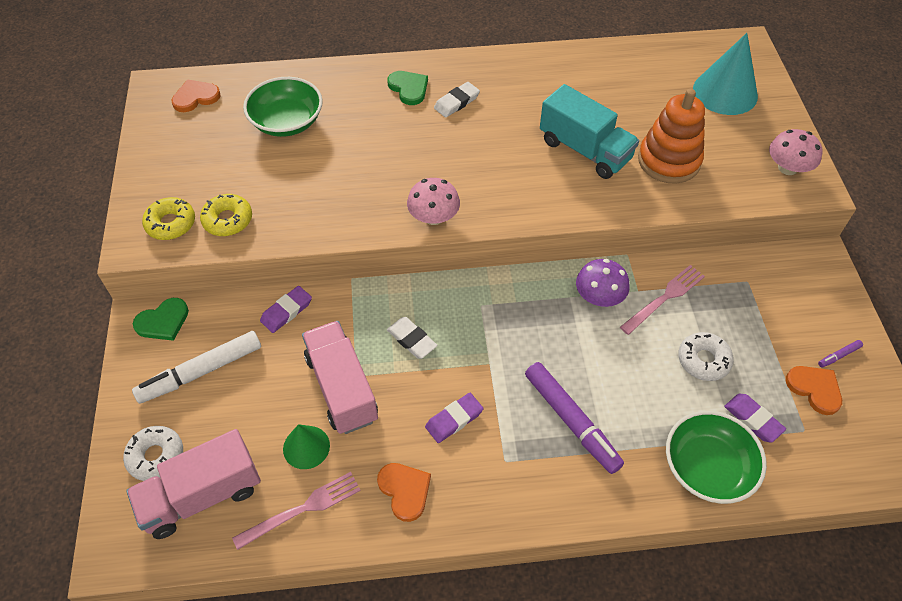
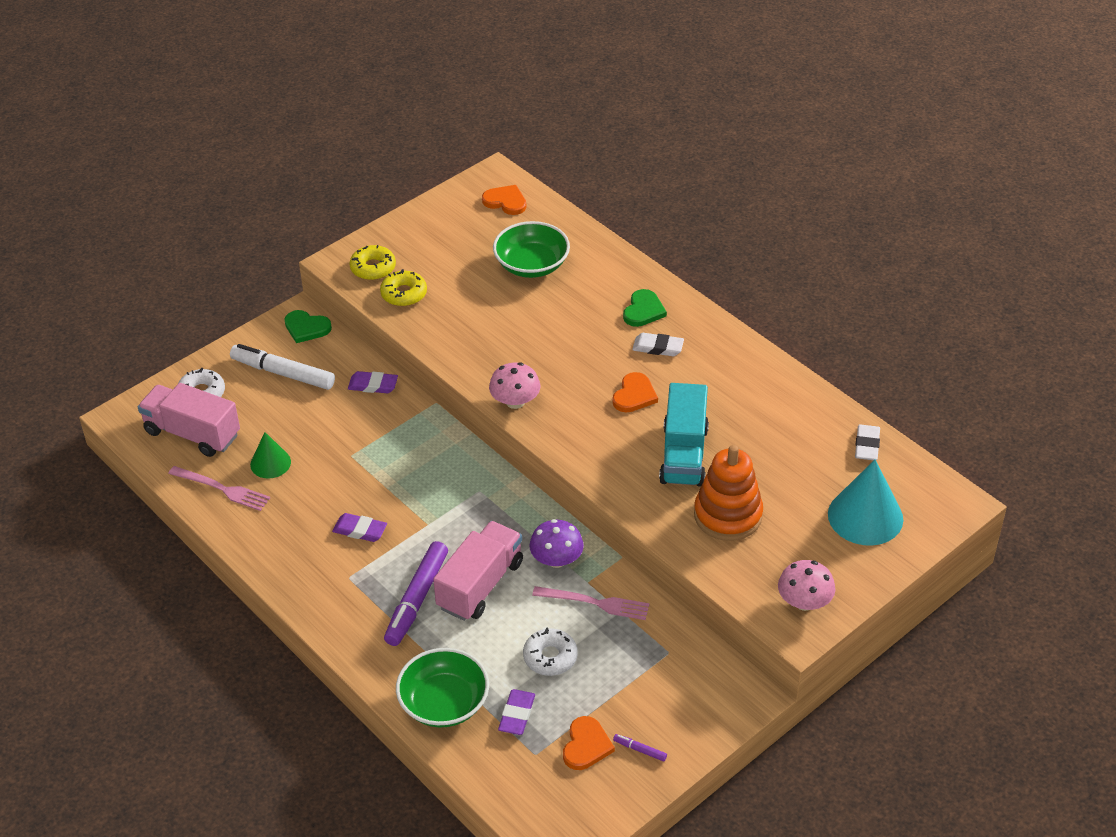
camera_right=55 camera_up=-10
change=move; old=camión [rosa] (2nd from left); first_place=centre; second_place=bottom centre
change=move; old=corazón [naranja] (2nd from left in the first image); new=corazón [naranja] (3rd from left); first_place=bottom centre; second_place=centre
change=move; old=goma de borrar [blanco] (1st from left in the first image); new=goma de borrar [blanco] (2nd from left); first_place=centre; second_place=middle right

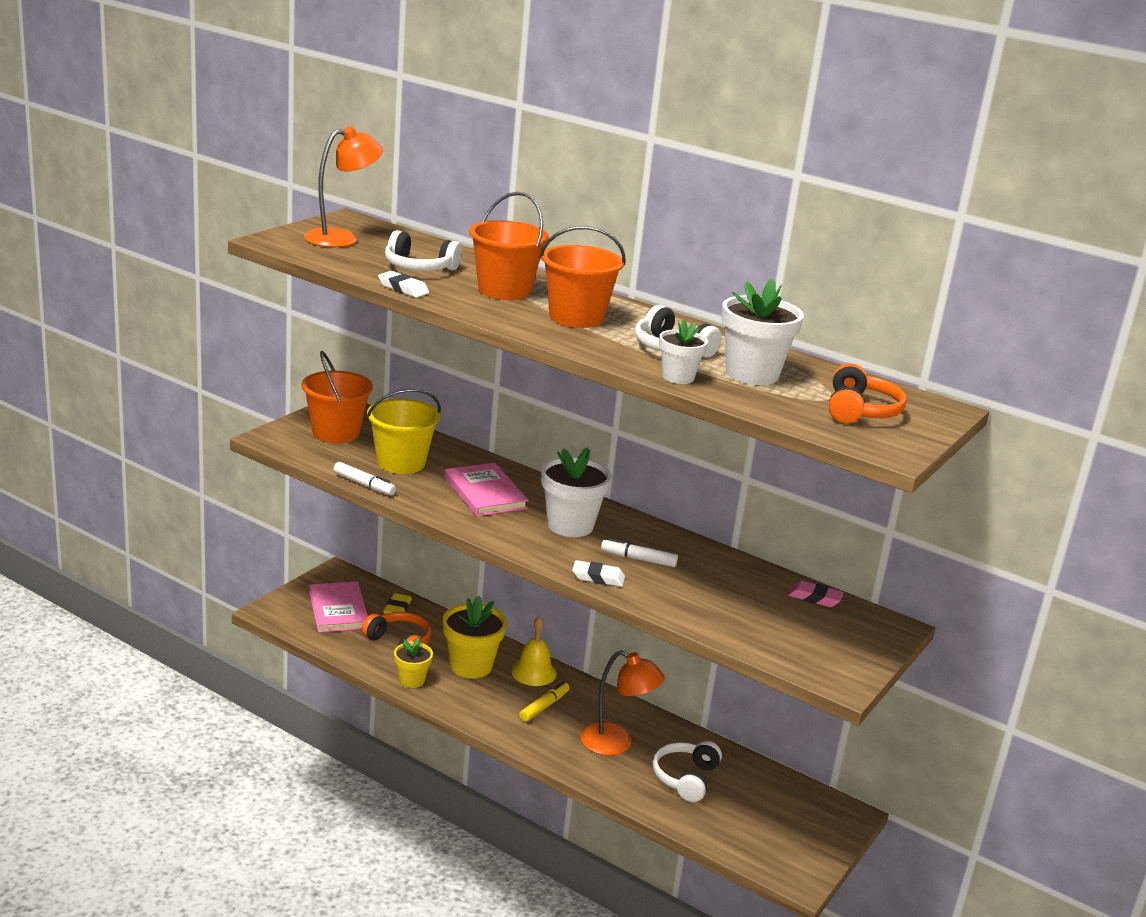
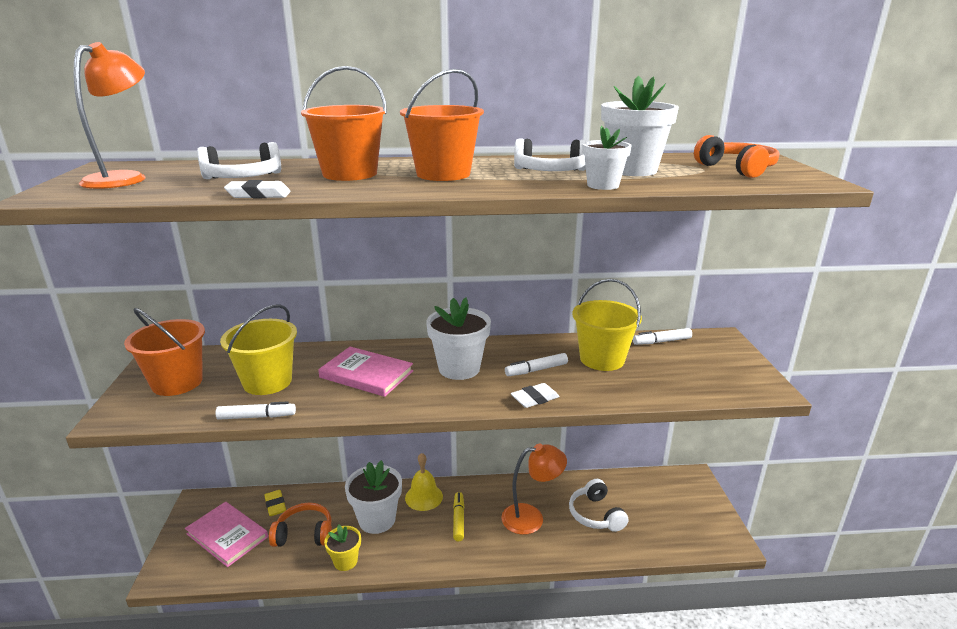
camera_right=-35 camera_up=0
change=recolor; old=maceta [amarillo] (2nd from left); new=maceta [blanco] (1st from left); first_place=bottom centre; second_place=bottom centre
change=replace; old=goma de borrar [rosa]; new=rotulador [blanco] (3rd from left); first_place=middle right; second_place=middle right
change=insert; new=balde [amarillo] (2nd from left); second_place=centre

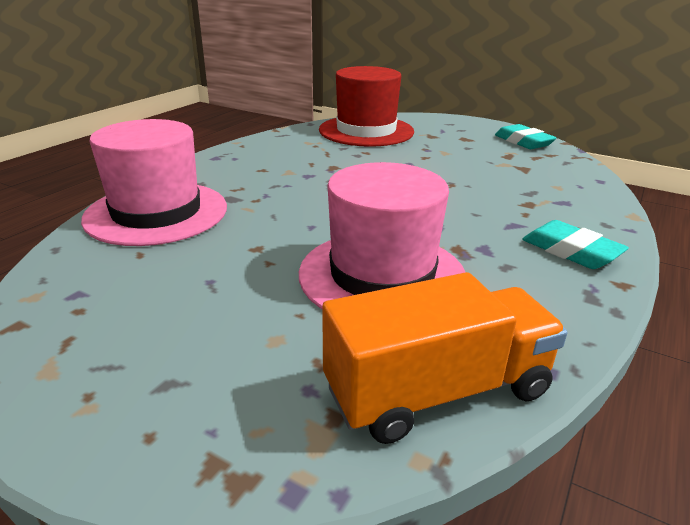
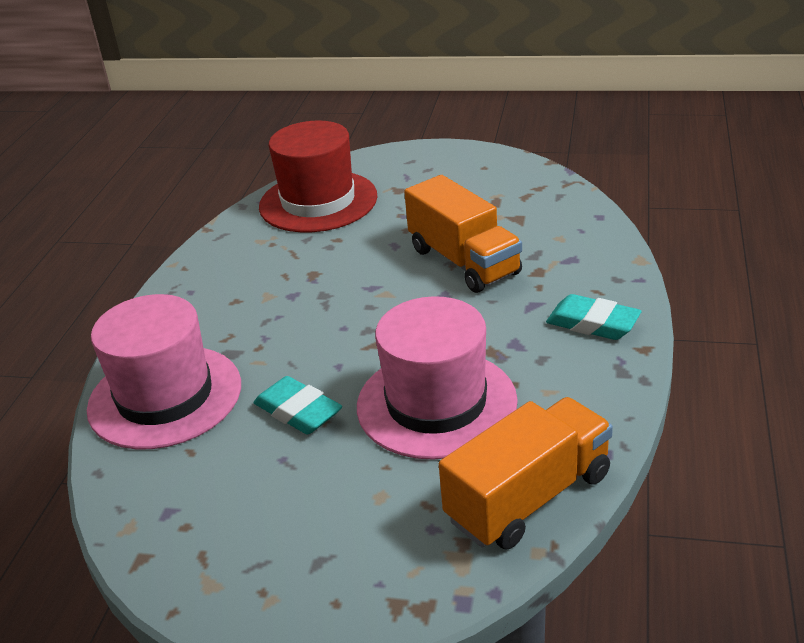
camera_right=-15 camera_up=5
change=move; old=goma de borrar [turquesa] (1st from left); first_place=top right; second_place=centre
change=insert; new=camión [naranja] (1st from left); second_place=centre

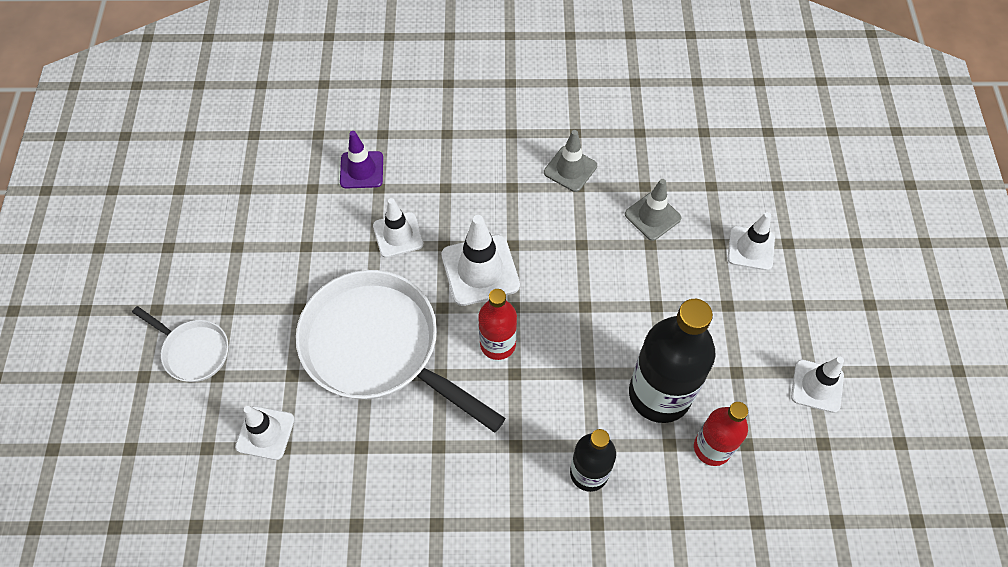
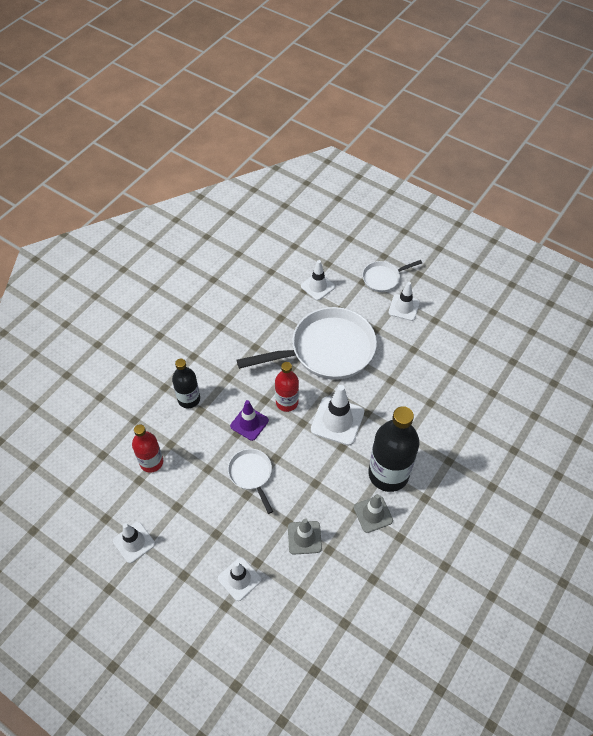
camera_right=125 camera_up=-5
change=move; old=cono de tráfico [morado]; first_place=top centre; second_place=centre
change=move; old=cono de tráfico [blanco] (2nd from left in the first image); new=cono de tráfico [blanco] (5th from left); first_place=centre; second_place=middle right
change=move; old=botella [negro] (2nd from left); first_place=middle right; second_place=centre
change=insert; new=sartén [blanco] (1st from left); second_place=centre

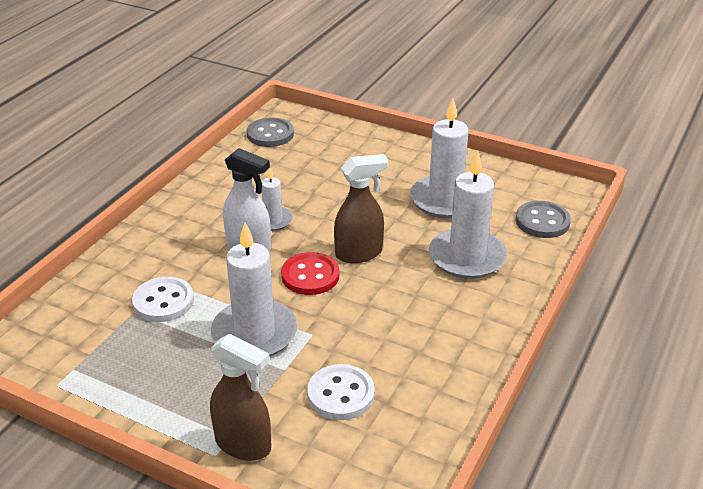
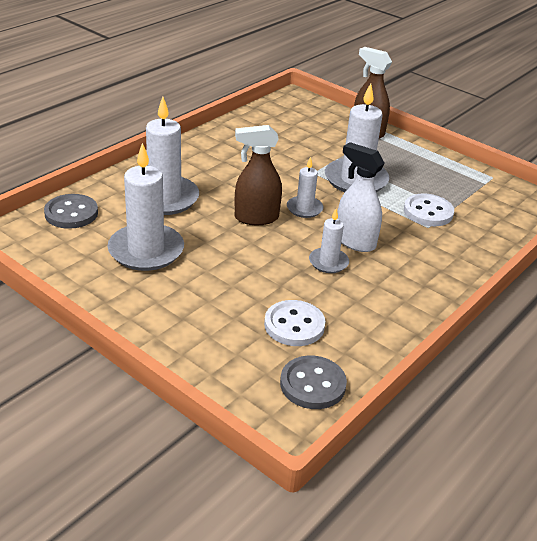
camera_right=-170 camera_up=0
change=replace; old=botón [rojo]; new=vela [blanco] (3rd from left); first_place=centre; second_place=centre
change=move; old=botón [blanco] (2nd from left in the first image); new=botón [blanco] (1st from left); first_place=bottom centre; second_place=centre

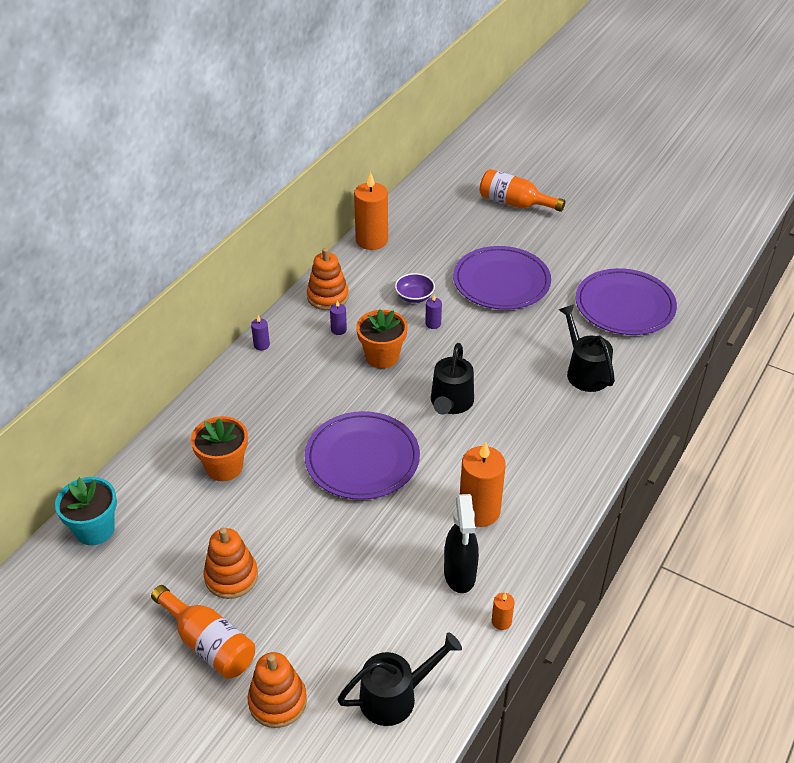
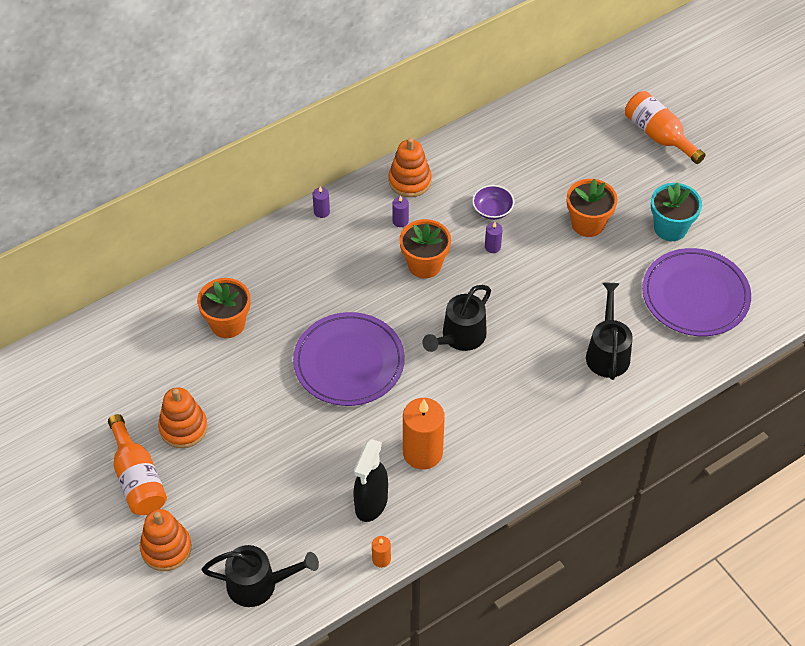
camera_right=25 camera_up=10
change=move; old=maceta [turquesa]; first_place=bottom left; second_place=top right
change=delete; old=vela [naranja] (1st from left); first_place=top centre
change=replace; old=plato [morado] (2nd from left); new=maceta [naranja] (3rd from left); first_place=centre; second_place=top right

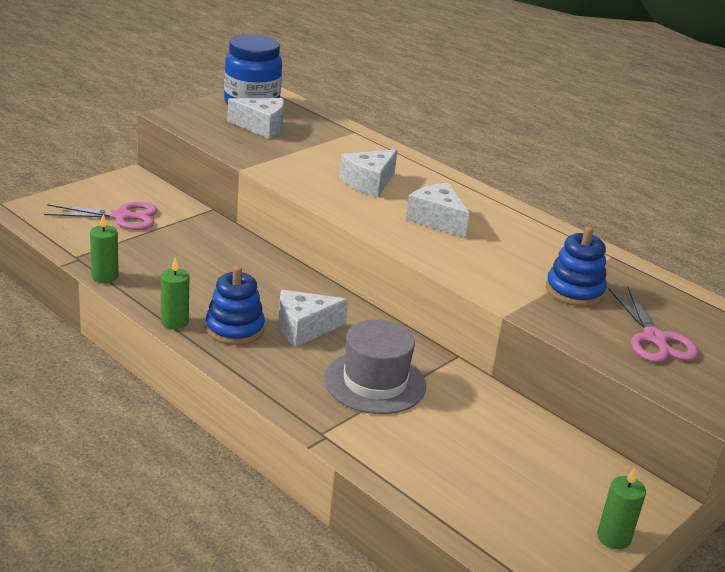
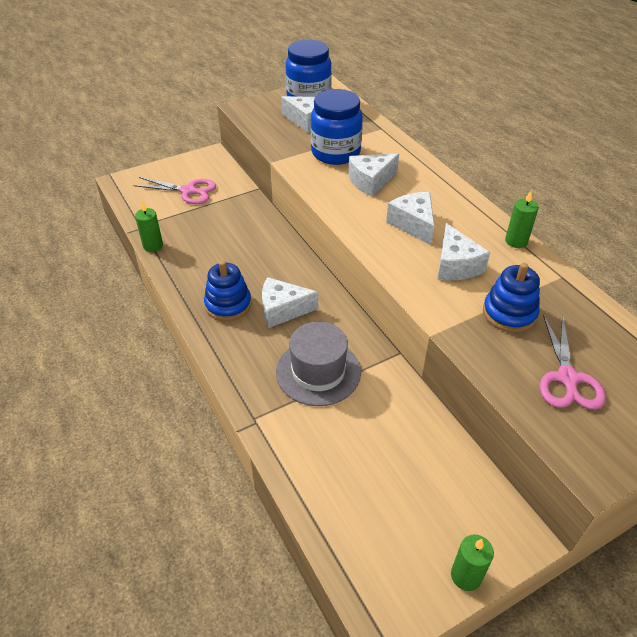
camera_right=20 camera_up=15
change=move; old=vela [verde] (2nd from left in the first image); new=vela [verde] (3rd from left); first_place=middle left; second_place=middle right
change=insert; new=tarro [azul] (2nd from left); second_place=top centre
change=insert; new=queso [blanco] (5th from left); second_place=middle right

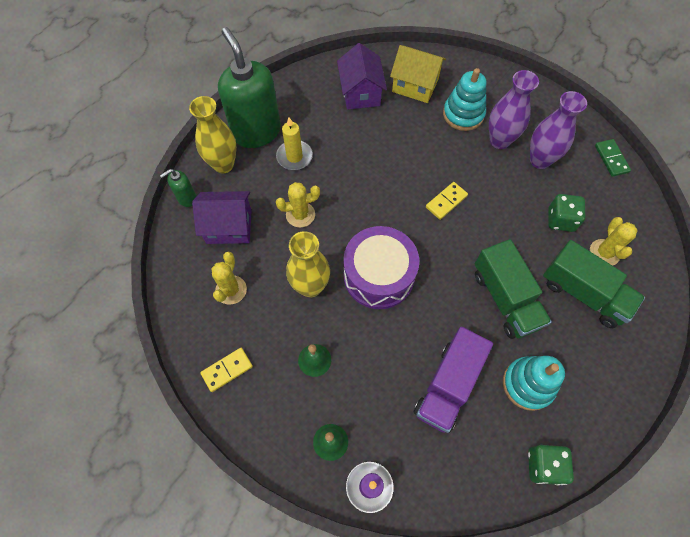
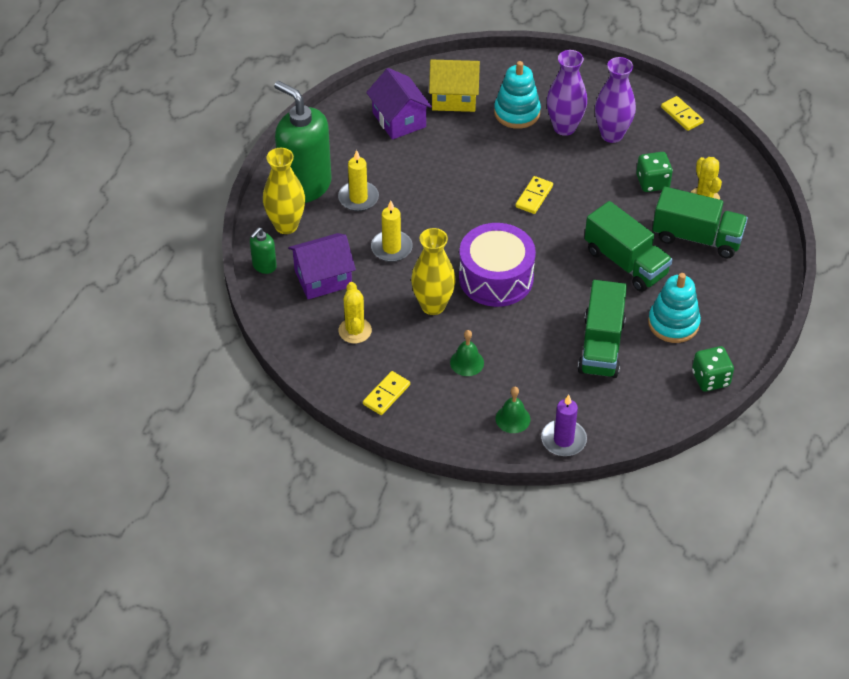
camera_right=-20 camera_up=-15
change=replace; old=cactus [amarillo] (2nd from left); new=vela [amarillo] (2nd from left); first_place=centre; second_place=centre
change=recolor; old=camión [morado]; new=camión [verde] (1st from left); first_place=bottom centre; second_place=middle right
change=recolor; old=ficha de dominó [verde]; new=ficha de dominó [amarillo] (3rd from left); first_place=top right; second_place=top right

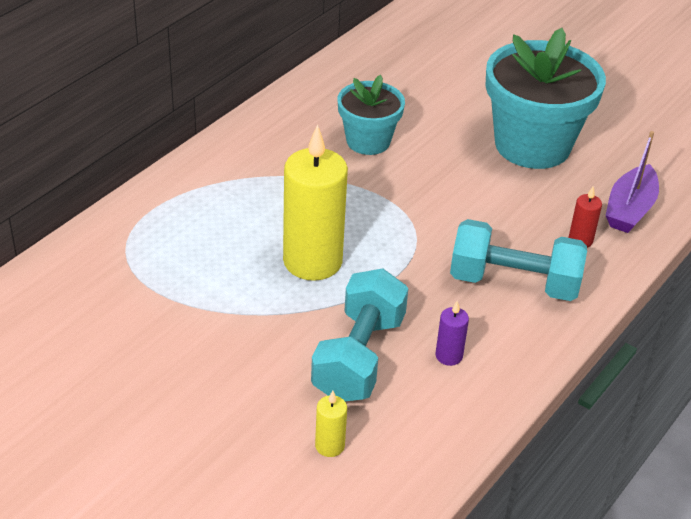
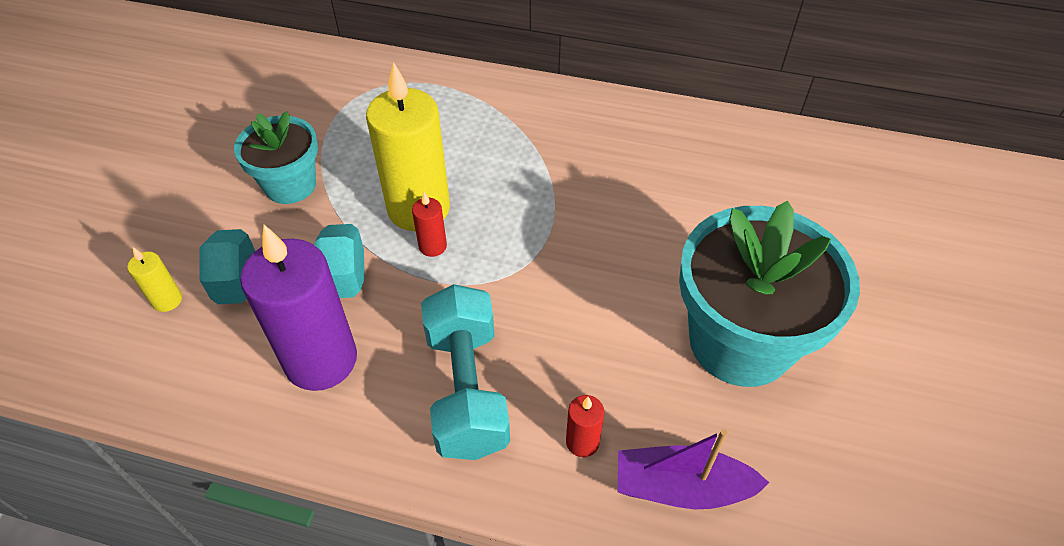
camera_right=70 camera_up=10
change=move; old=maceta [turquesa] (1st from left); first_place=top centre; second_place=top left
change=resize; old=vela [morado]; first_place=centre; second_place=middle left; factor=2.32
change=insert; new=vela [rojo] (1st from left); second_place=centre

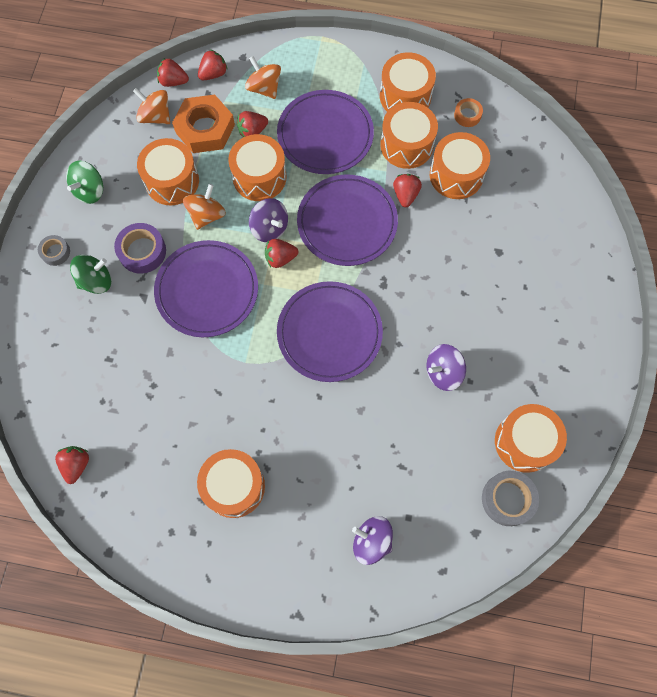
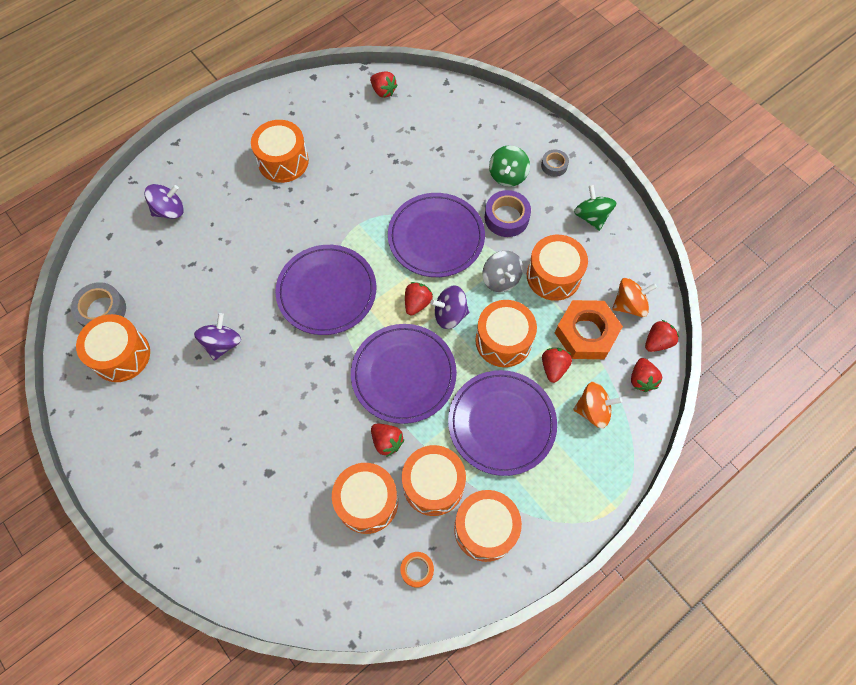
camera_right=130 camera_up=-5
change=recolor; old=peonza [naranja] (2nd from left); new=peonza [gris]; first_place=top left; second_place=centre

